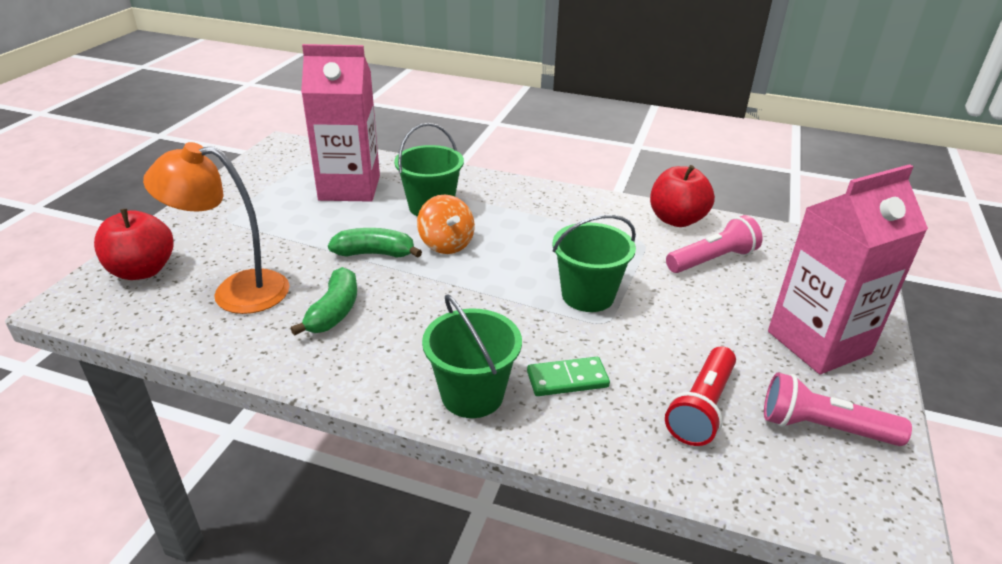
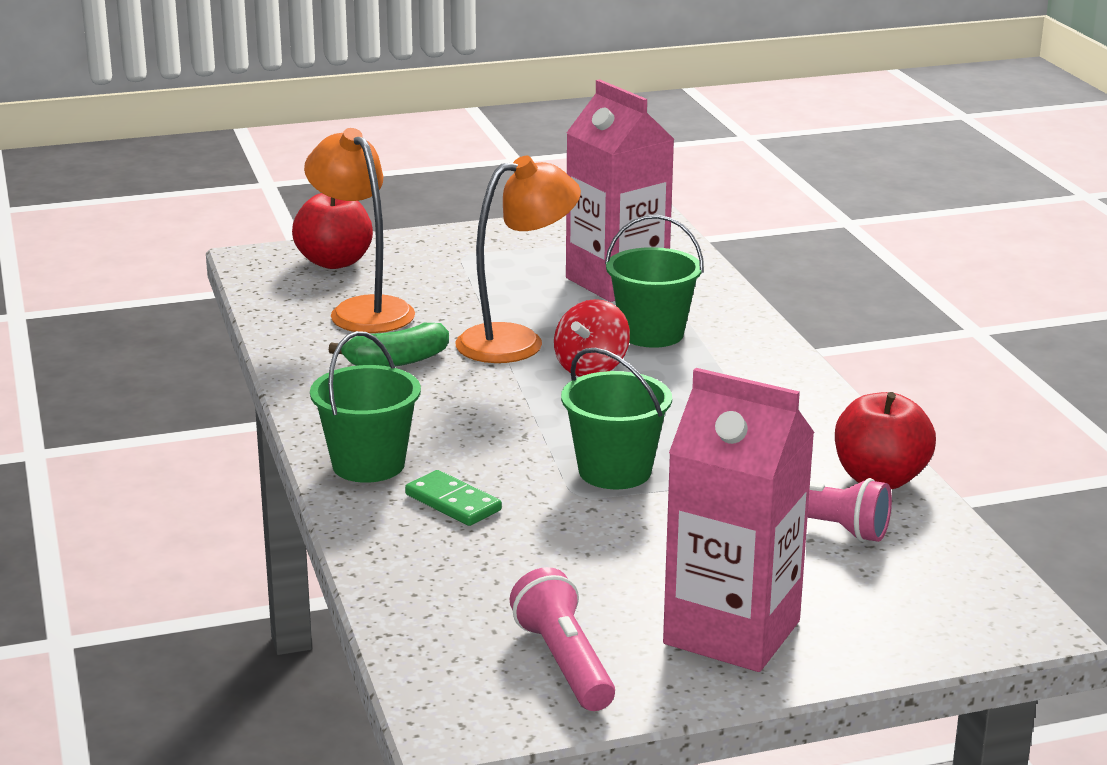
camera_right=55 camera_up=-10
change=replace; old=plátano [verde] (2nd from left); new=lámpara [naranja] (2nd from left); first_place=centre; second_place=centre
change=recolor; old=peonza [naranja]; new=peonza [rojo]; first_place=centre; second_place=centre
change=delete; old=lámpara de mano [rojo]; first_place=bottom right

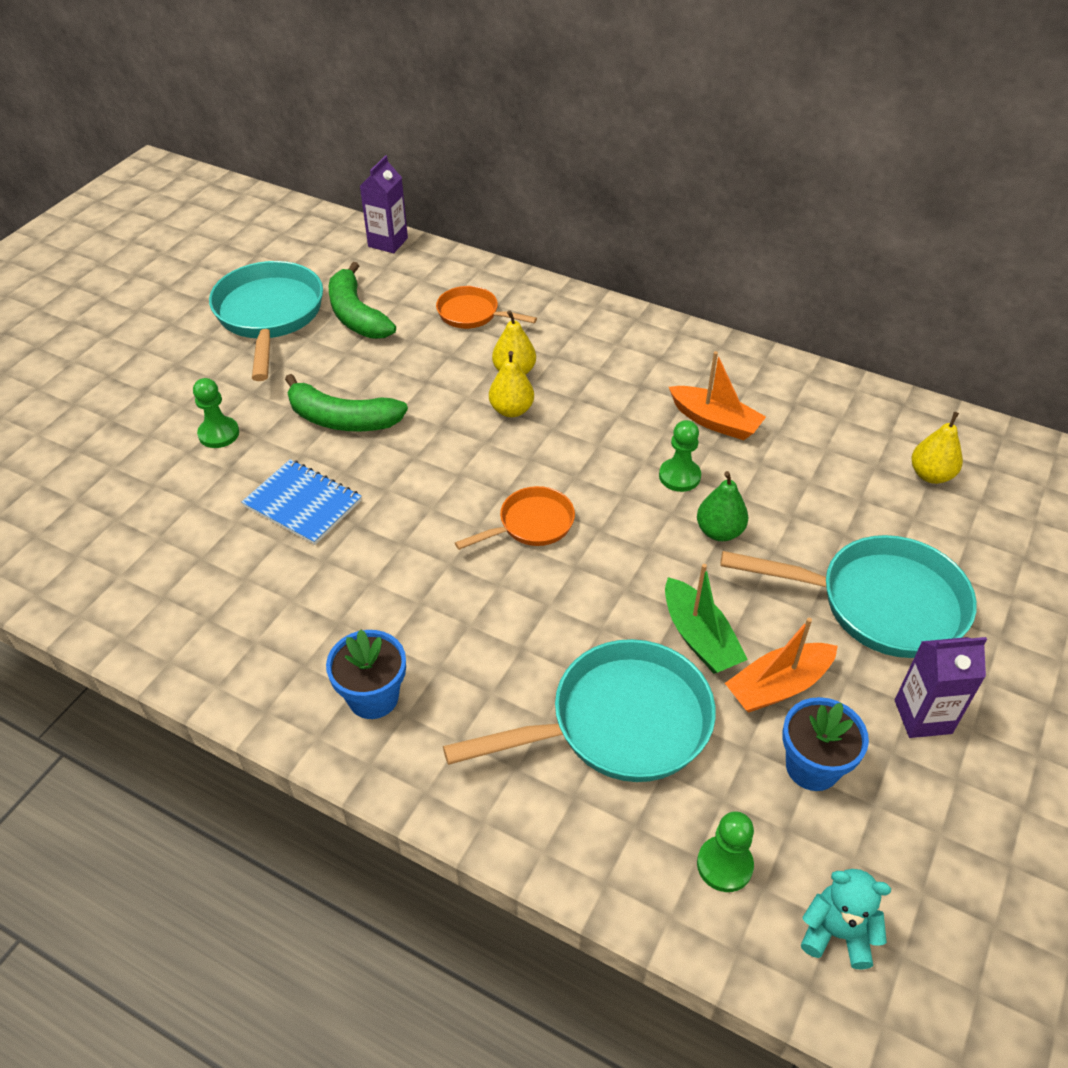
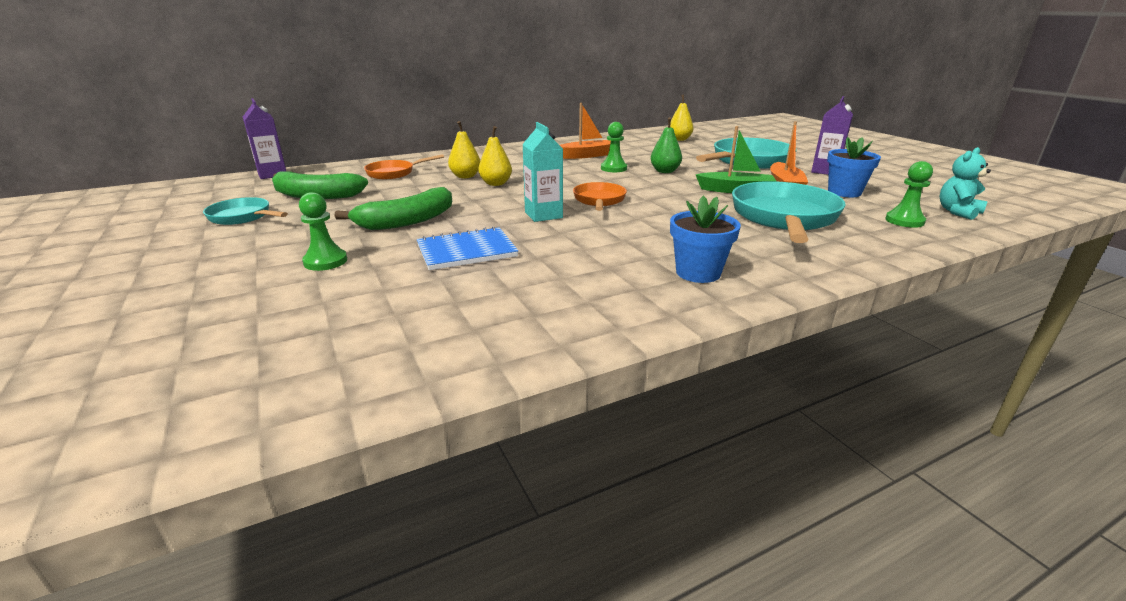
camera_right=-55 camera_up=-20
change=resize; old=sartén [turquesa] (1st from left); first_place=top left; second_place=middle left; factor=0.55
change=insert; new=cartón de leche [turquesa]; second_place=top centre

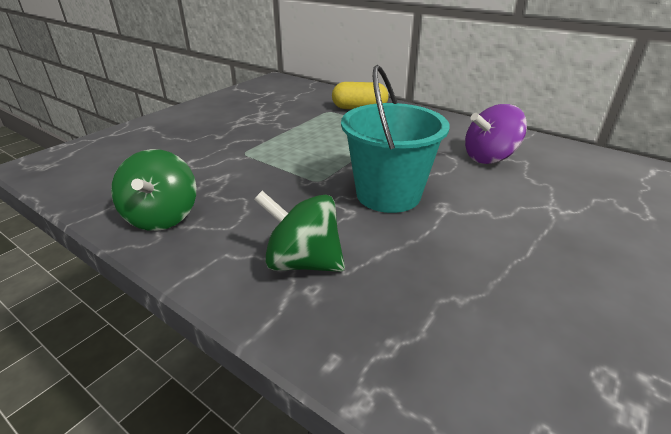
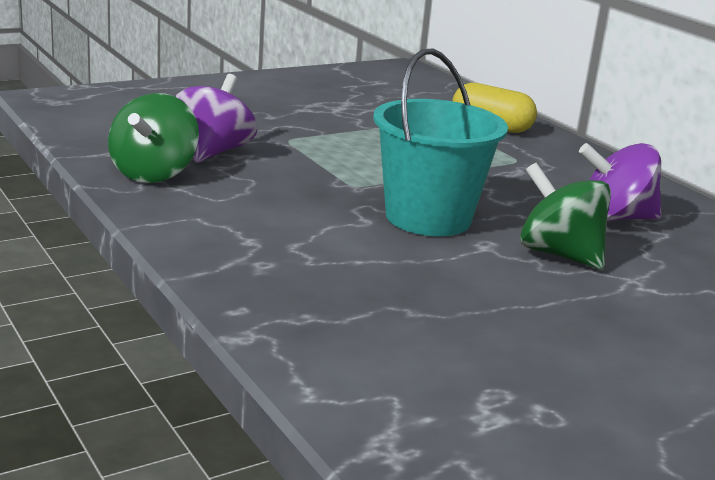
camera_right=20 camera_up=-10
change=move; old=peonza [verde] (2nd from left); first_place=centre; second_place=middle right
change=insert; new=peonza [morado] (1st from left); second_place=top left

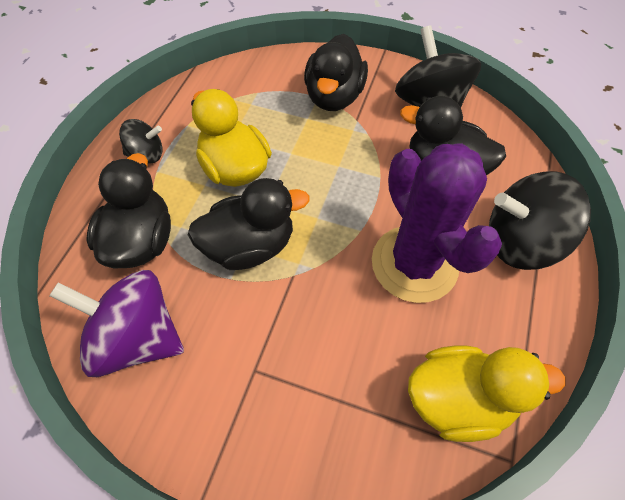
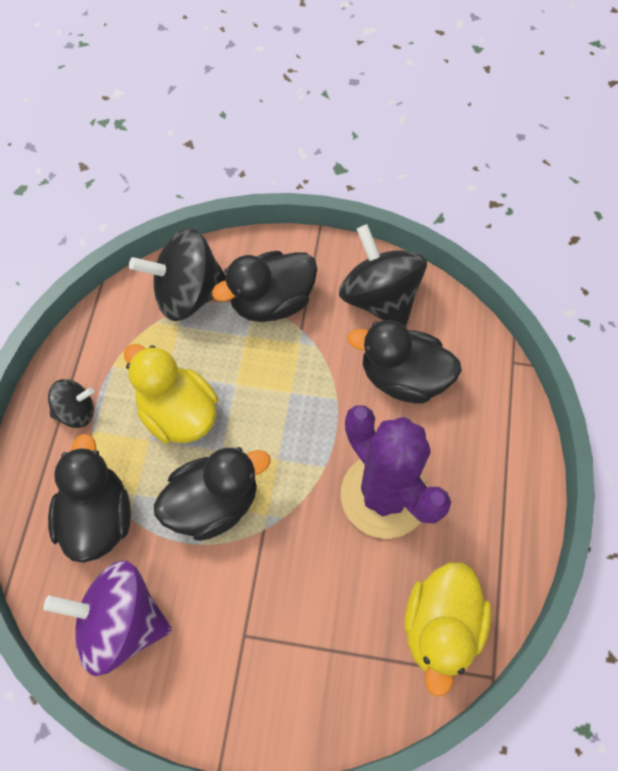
camera_right=-10 camera_up=5
change=rotate; old=pato [negro] (3rd from left); first_place=top centre; second_place=centre; degrees=60
change=rotate; old=pato [amarillo] (2nd from left); first_place=bottom right; second_place=bottom right; degrees=120
change=move; old=peonza [negro] (3rd from left in the first image); new=peonza [negro] (2nd from left); first_place=middle right; second_place=middle left

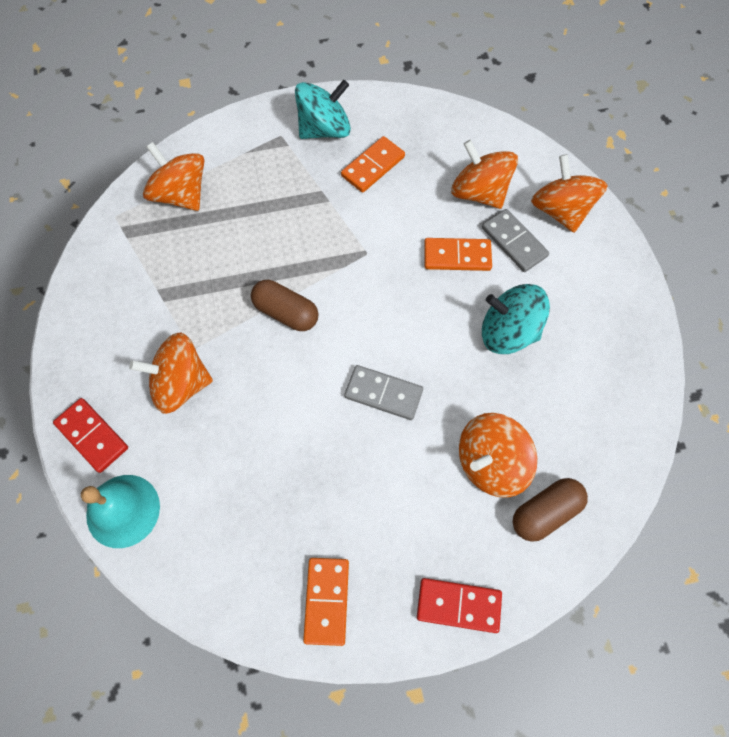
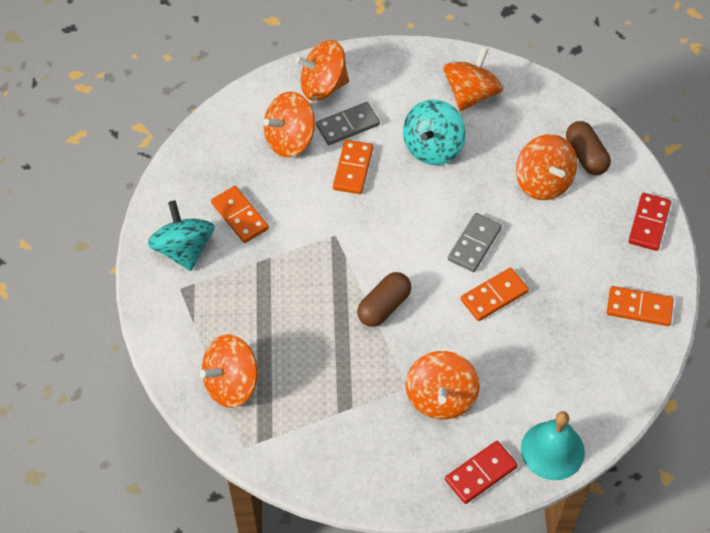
camera_right=-80 camera_up=-10
change=insert; new=peonza [naranja] (5th from left); second_place=top centre
change=insert; new=ficha de dominó [naranja] (3rd from left); second_place=middle right

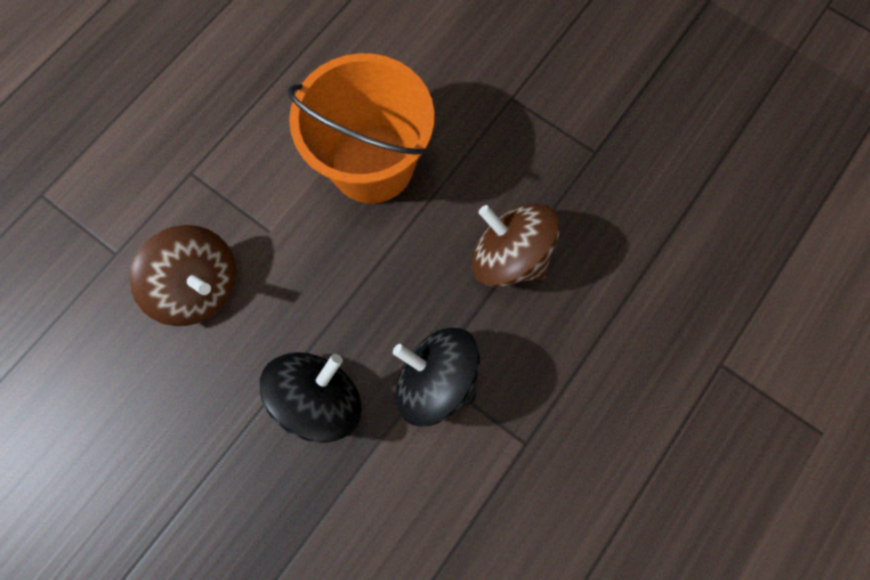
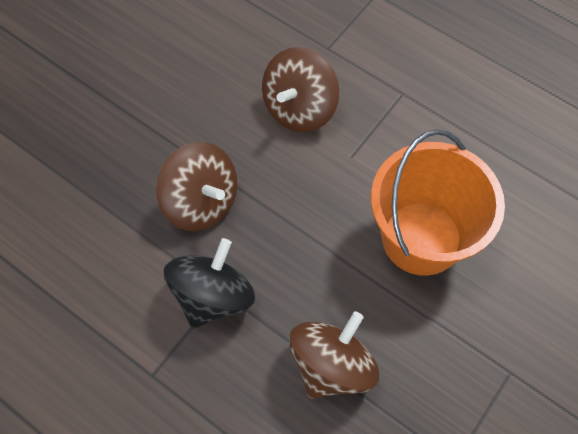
camera_right=90 camera_up=-10
change=recolor; old=peonza [negro] (1st from left); new=peonza [marrón] (1st from left); first_place=bottom centre; second_place=centre

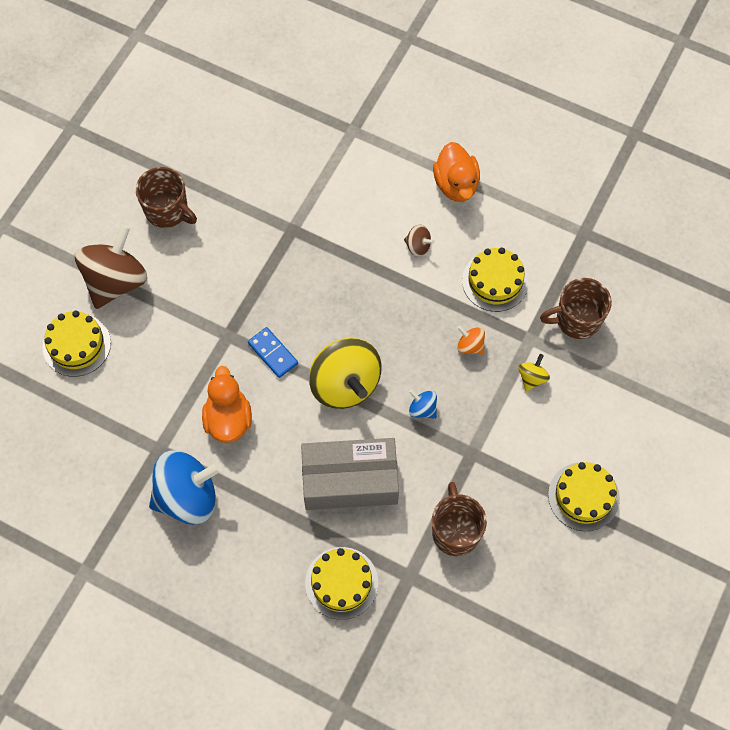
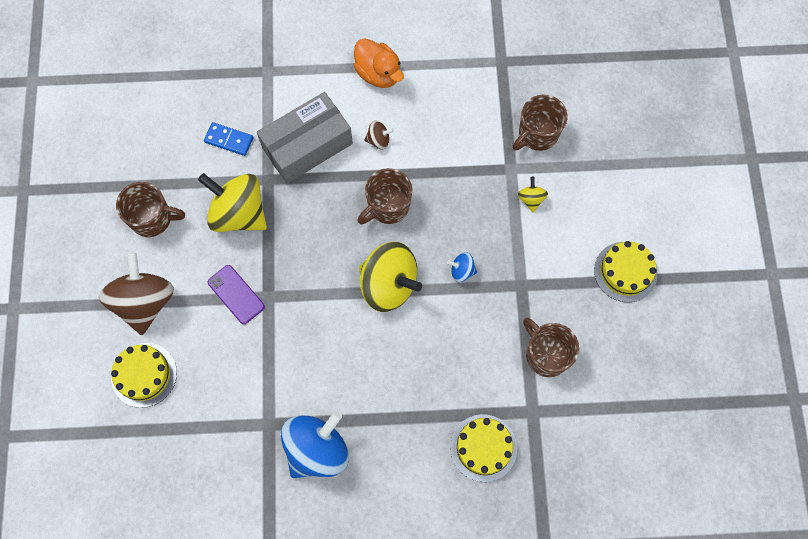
camera_right=-30 camera_up=5
change=delete; old=pato [naranja] (1st from left); first_place=middle left
change=move; old=ficha de dominó [azul]; first_place=centre; second_place=top left
change=move; old=caja [gris]; first_place=centre; second_place=top centre
change=delete; old=peonza [naranja]; first_place=centre
change=delete; old=tarta [amarillo] (3rd from left); first_place=middle right
change=insert; new=peonza [amarillo] (1st from left); second_place=middle left
change=insert; new=móvil [morado]; second_place=middle left
change=insert; new=taza [marrón] (2nd from left); second_place=centre

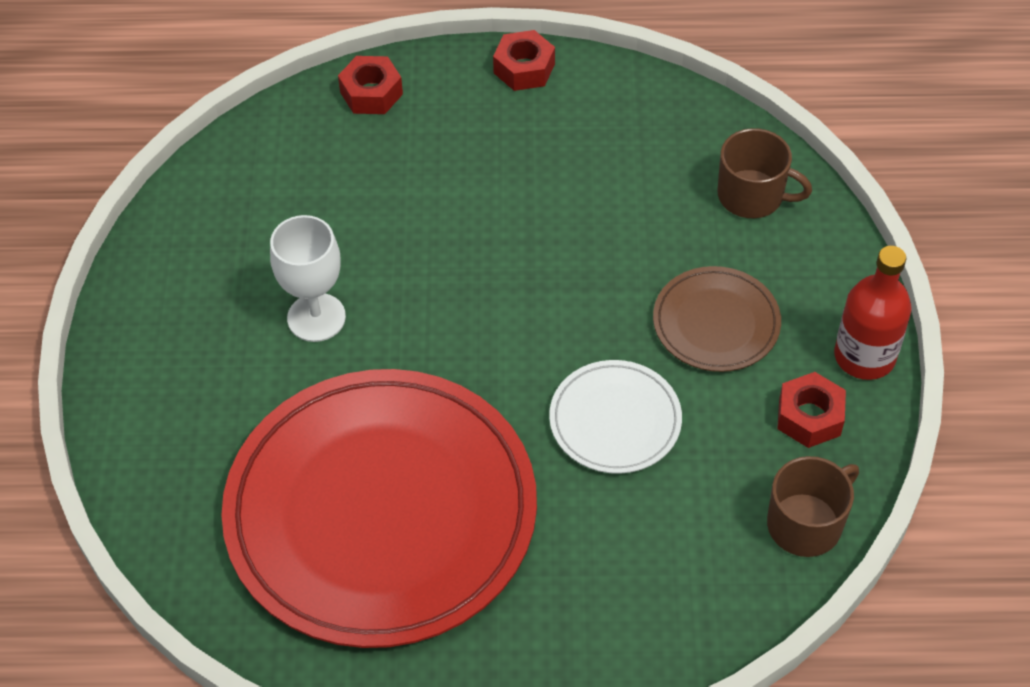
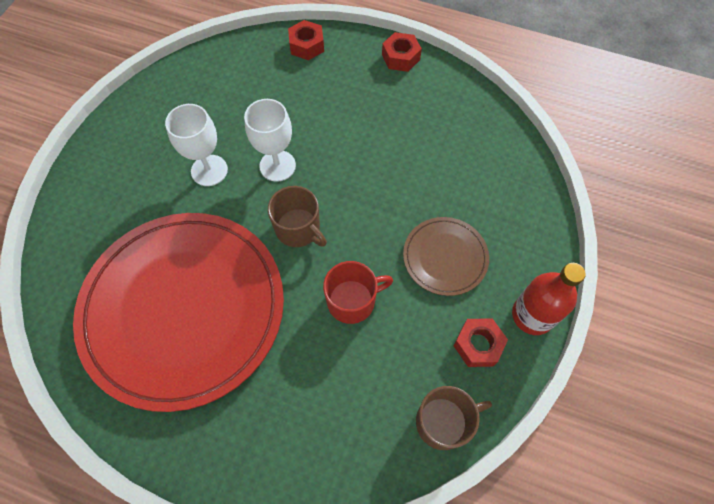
camera_right=20 camera_up=10
change=replace; old=plato [blanco]; new=taza [rojo]; first_place=centre; second_place=centre
change=move; old=taza [marrón] (1st from left); first_place=top right; second_place=centre
change=insert; new=copa [blanco] (2nd from left); second_place=top centre

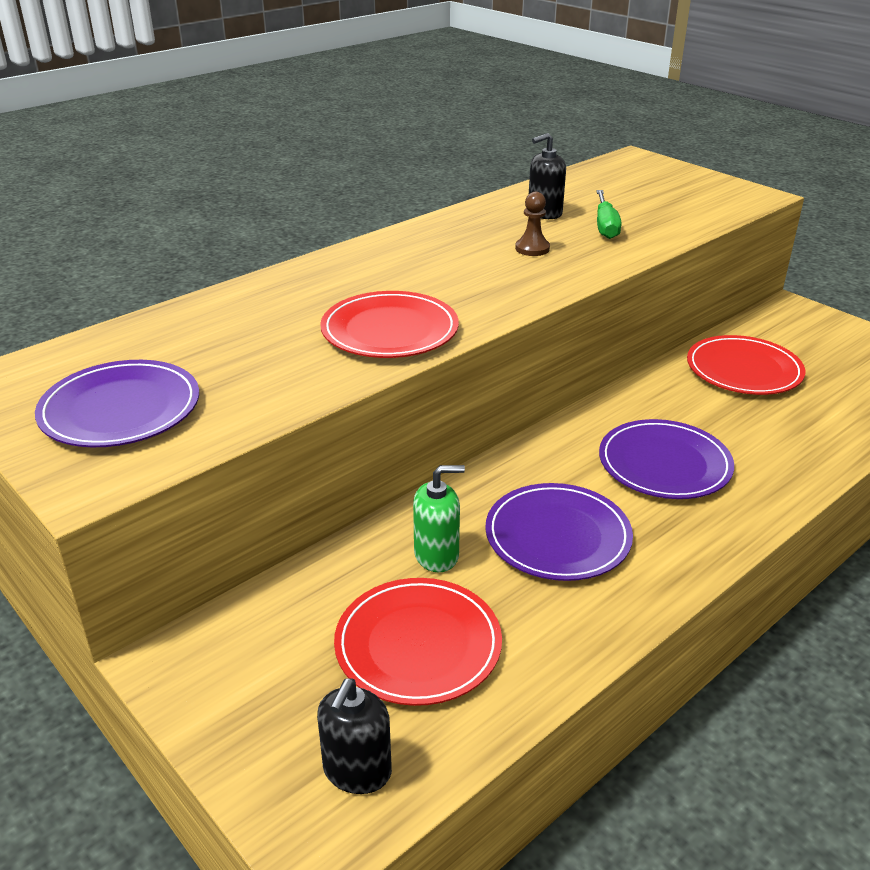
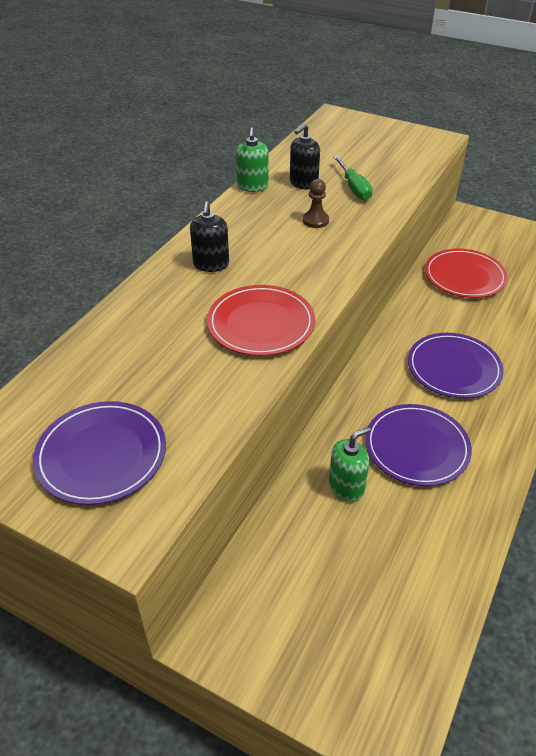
camera_right=-20 camera_up=10
change=move; old=dispensador de jabón [negro] (1st from left); first_place=bottom centre; second_place=top centre
change=delete; old=plato [rojo] (2nd from left); first_place=bottom centre
change=insert; new=dispensador de jabón [verde] (1st from left); second_place=top centre

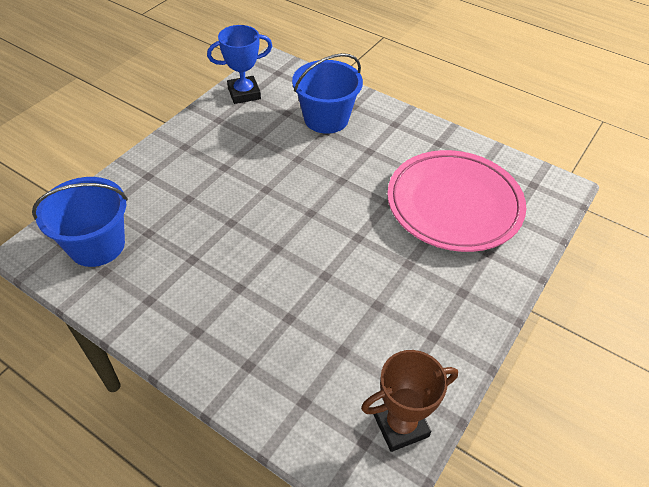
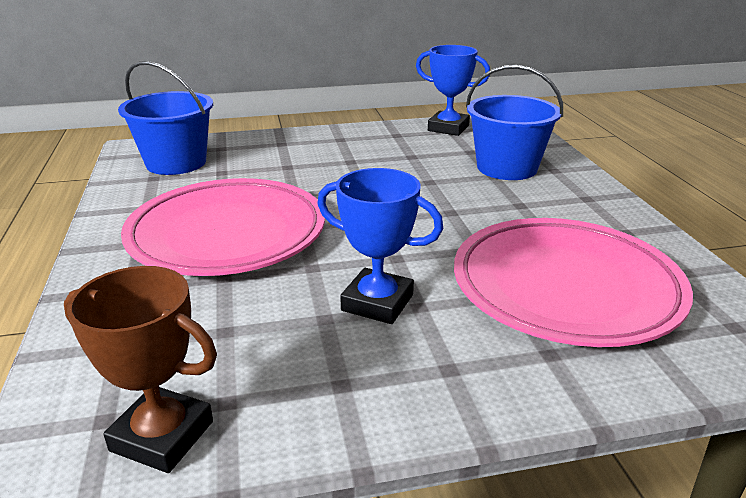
camera_right=45 camera_up=-20
change=insert; new=plato [rosa] (1st from left); second_place=middle left
change=insert; new=trofeo [azul] (1st from left); second_place=centre

